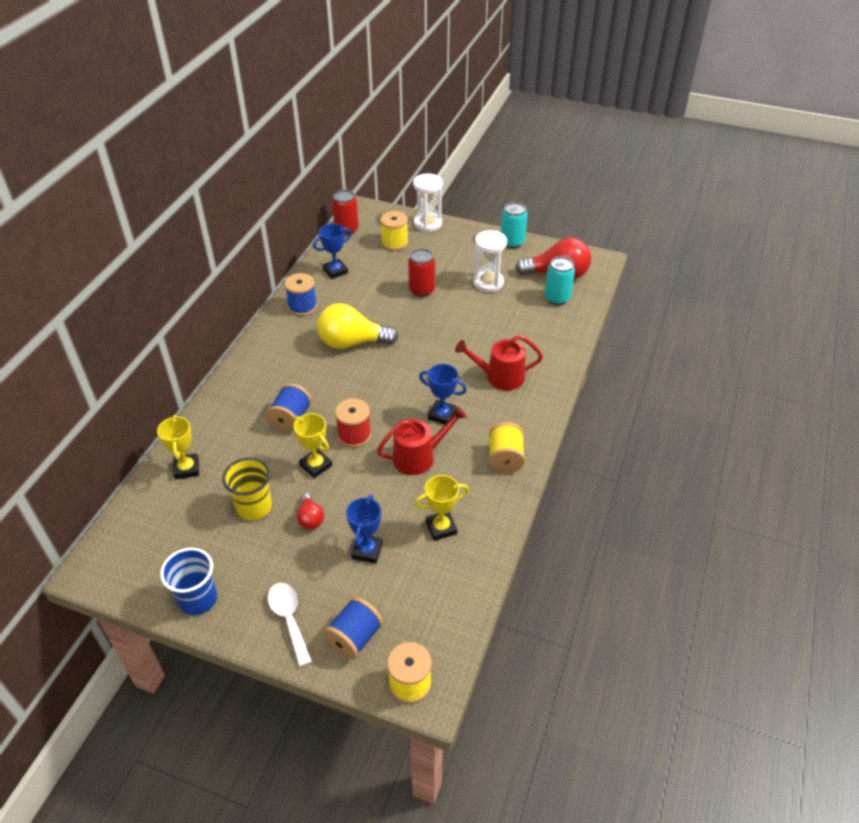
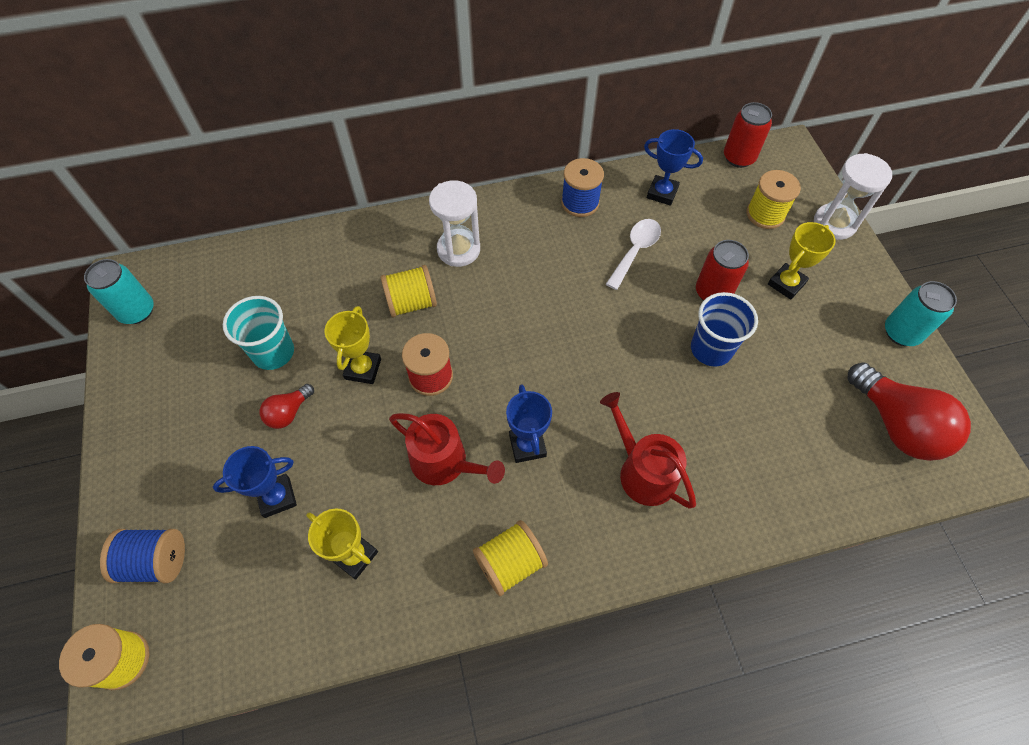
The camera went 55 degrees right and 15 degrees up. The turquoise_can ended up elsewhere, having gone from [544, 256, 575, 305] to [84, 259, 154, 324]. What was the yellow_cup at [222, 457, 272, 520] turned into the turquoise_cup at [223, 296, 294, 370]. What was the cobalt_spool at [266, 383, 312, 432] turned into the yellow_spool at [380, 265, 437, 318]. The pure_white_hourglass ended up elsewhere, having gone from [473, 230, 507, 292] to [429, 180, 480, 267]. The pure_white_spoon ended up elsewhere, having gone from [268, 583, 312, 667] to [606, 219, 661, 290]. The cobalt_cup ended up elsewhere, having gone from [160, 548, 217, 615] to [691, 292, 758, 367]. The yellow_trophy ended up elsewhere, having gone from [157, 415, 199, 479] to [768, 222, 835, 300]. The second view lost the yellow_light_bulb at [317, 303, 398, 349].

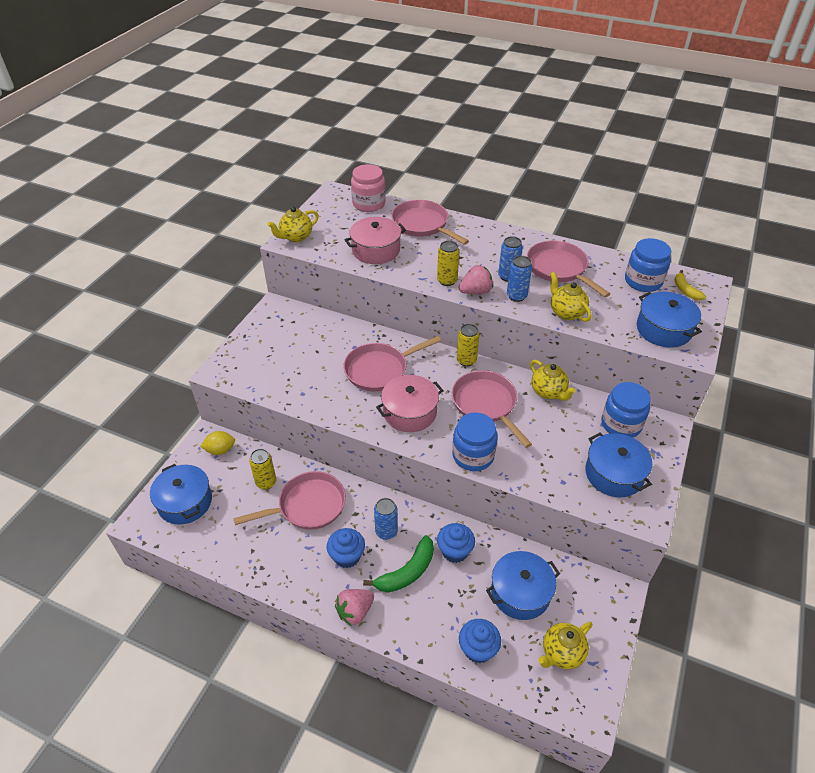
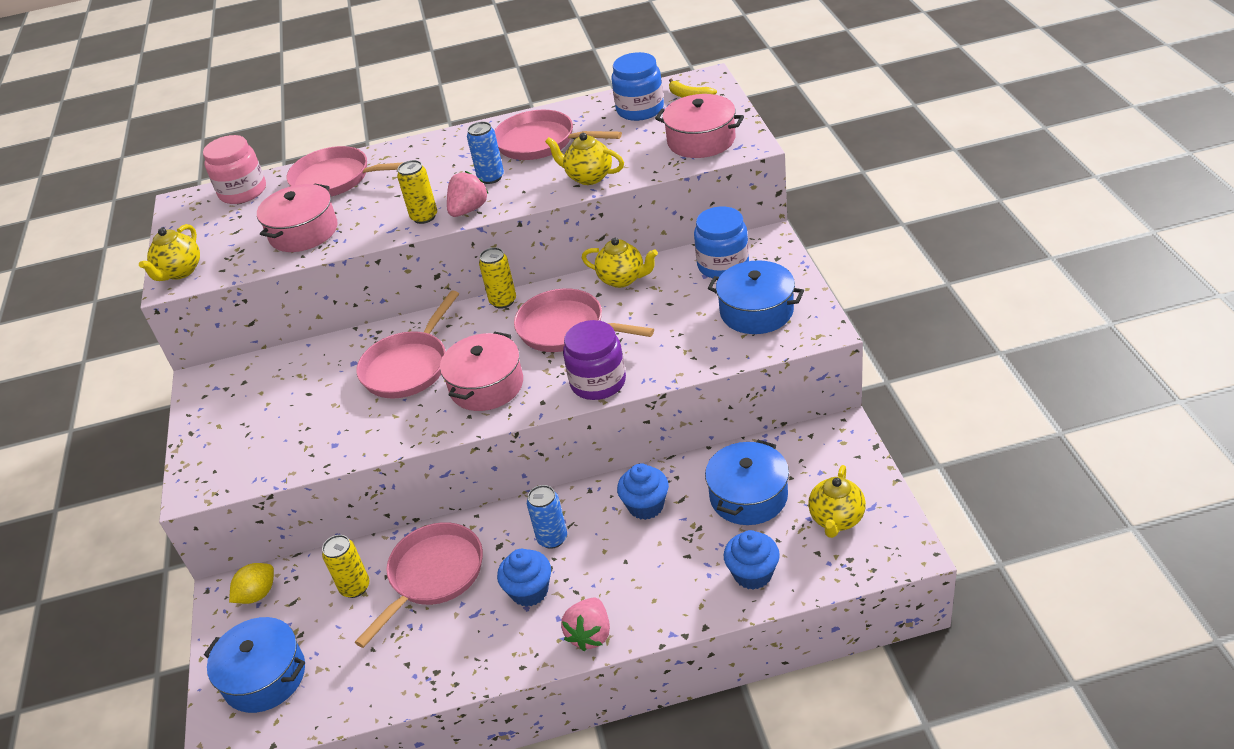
The camera went 30 degrees left and 5 degrees down. What was the cobalt_jam_jar at [452, 412, 498, 471] turned into the violet_jam_jar at [563, 320, 626, 400]. What was the cobalt_cooking_pot at [637, 292, 702, 348] turned into the rose-pink_cooking_pot at [655, 94, 744, 158]. The second view lost the emerald_toy_banana at [363, 535, 434, 592]. The second view lost the cobalt_can at [507, 256, 532, 302].

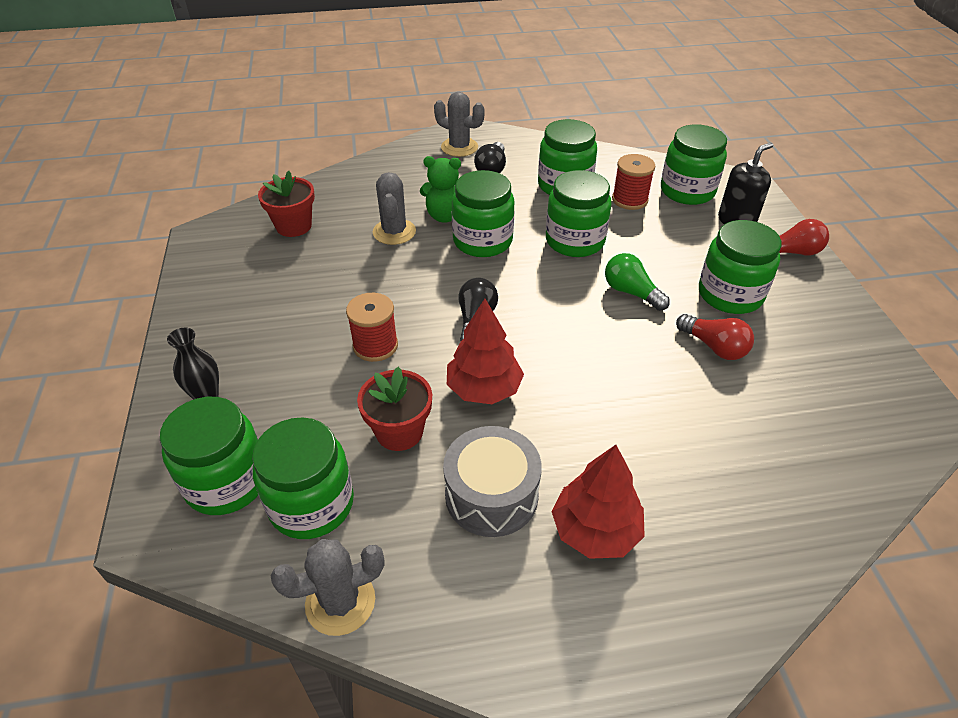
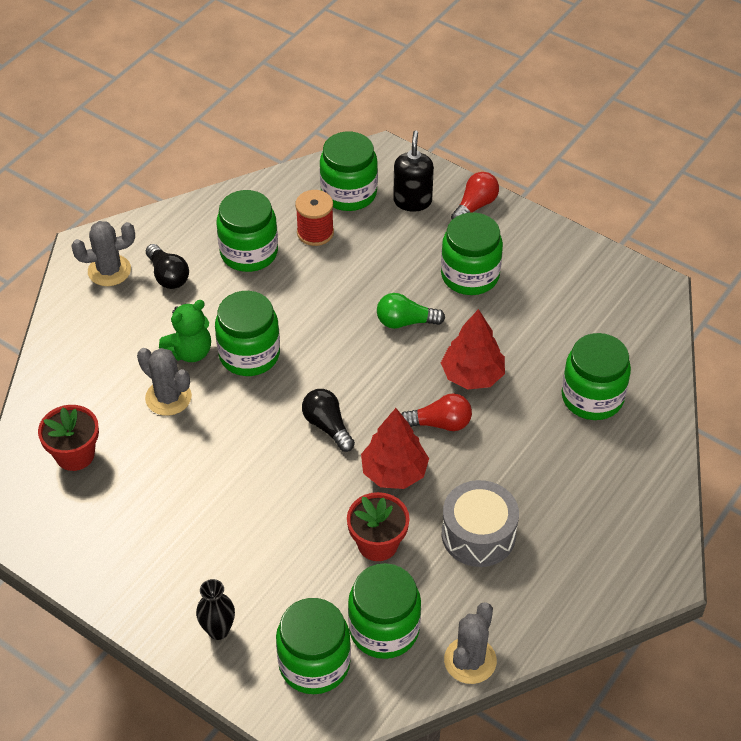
The camera went 45 degrees left and 5 degrees up. The crimson_light_bulb ended up elsewhere, having gone from [676, 314, 754, 360] to [401, 393, 472, 431]. The crimson_toy_tree ended up elsewhere, having gone from [551, 445, 645, 559] to [441, 309, 505, 389]. The emerald_jam_jar ended up elsewhere, having gone from [546, 170, 612, 257] to [561, 333, 631, 420]. The second view lost the crimson_spool at [346, 293, 398, 362].

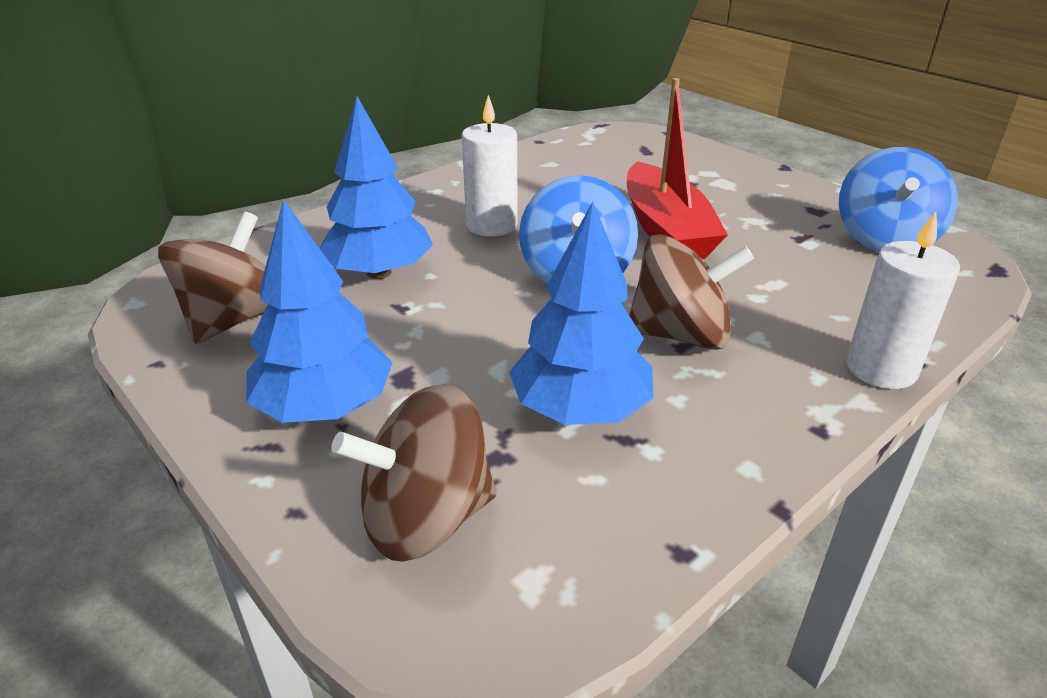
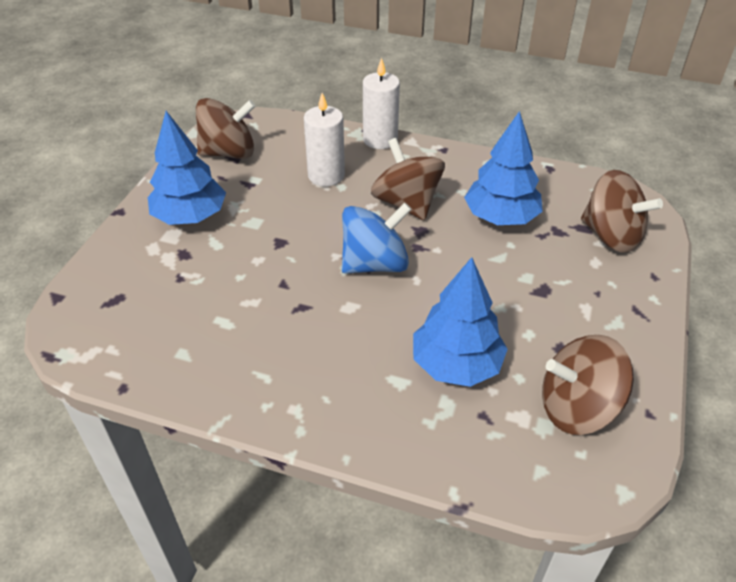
The camera went 120 degrees left and 10 degrees up. The cobalt_toy_tree ended up elsewhere, having gone from [246, 199, 392, 423] to [148, 111, 226, 225]. What was the cobalt_whirligig at [839, 147, 958, 252] turned into the brown_whirligig at [196, 98, 255, 159]. The pure_white_wax_candle ended up elsewhere, having gone from [462, 95, 518, 237] to [304, 93, 345, 186]. The second view lost the crimson_boat at [627, 78, 728, 259].

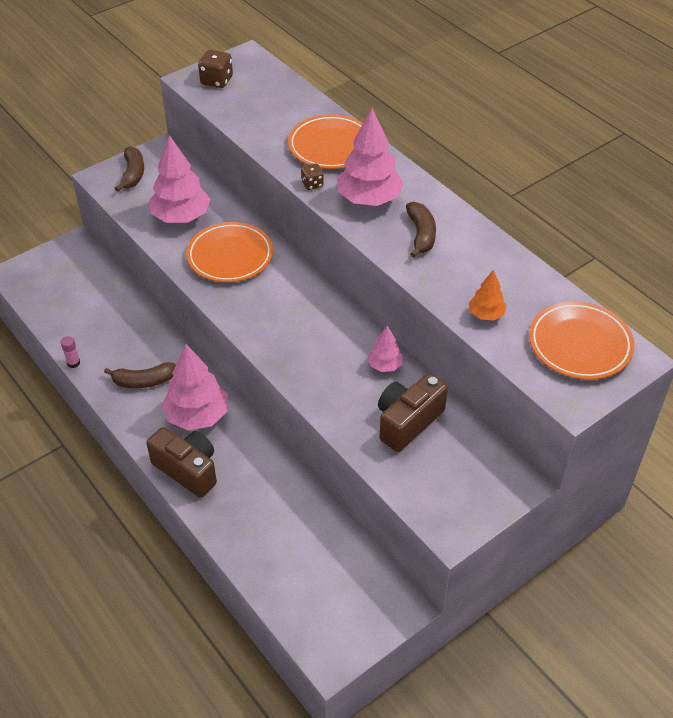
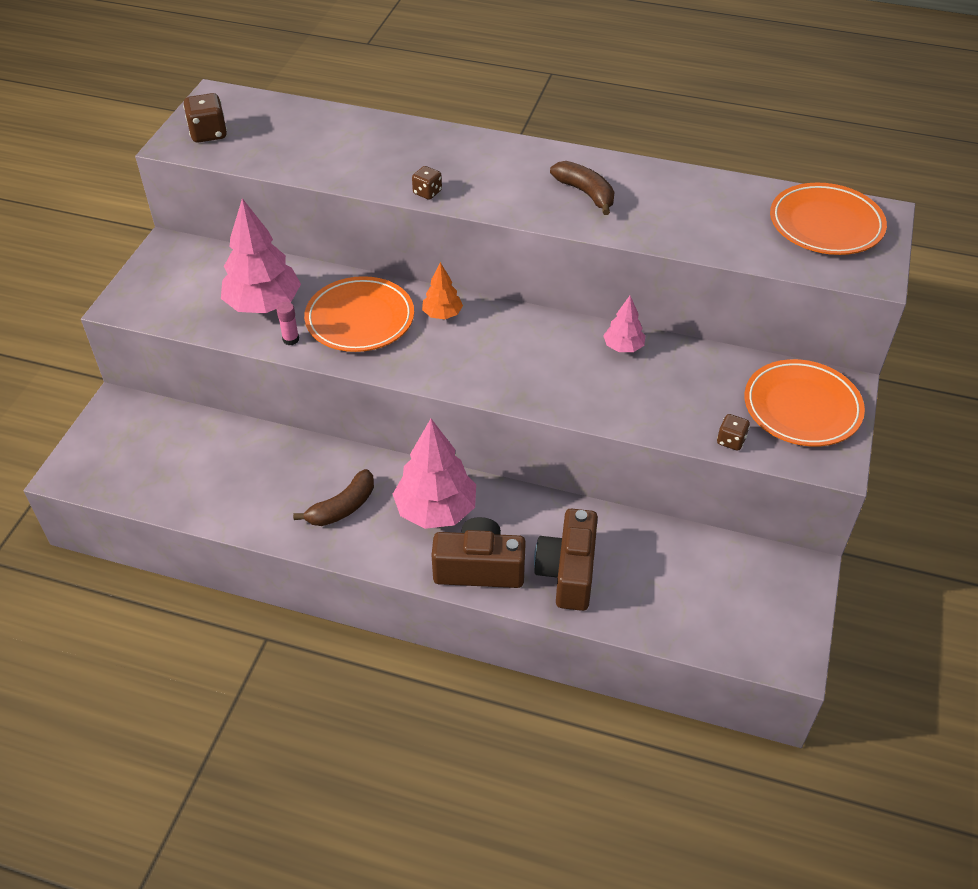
The camera went 35 degrees left and 0 degrees up. The rose-pink_glue_stick ended up elsewhere, having gone from [61, 336, 80, 368] to [276, 302, 299, 345]. The orange_toy_tree ended up elsewhere, having gone from [469, 270, 507, 320] to [422, 262, 463, 319]. The brown_camera ended up elsewhere, having gone from [378, 373, 448, 452] to [534, 509, 598, 611]. The second view gained the brown_game_die at [717, 414, 750, 451]. The orange_dinner_plate ended up elsewhere, having gone from [288, 114, 363, 169] to [745, 359, 865, 447]. The second view lost the brown_toy_banana at [115, 146, 144, 192]. The second view lost the rose-pink_toy_tree at [337, 108, 404, 206].

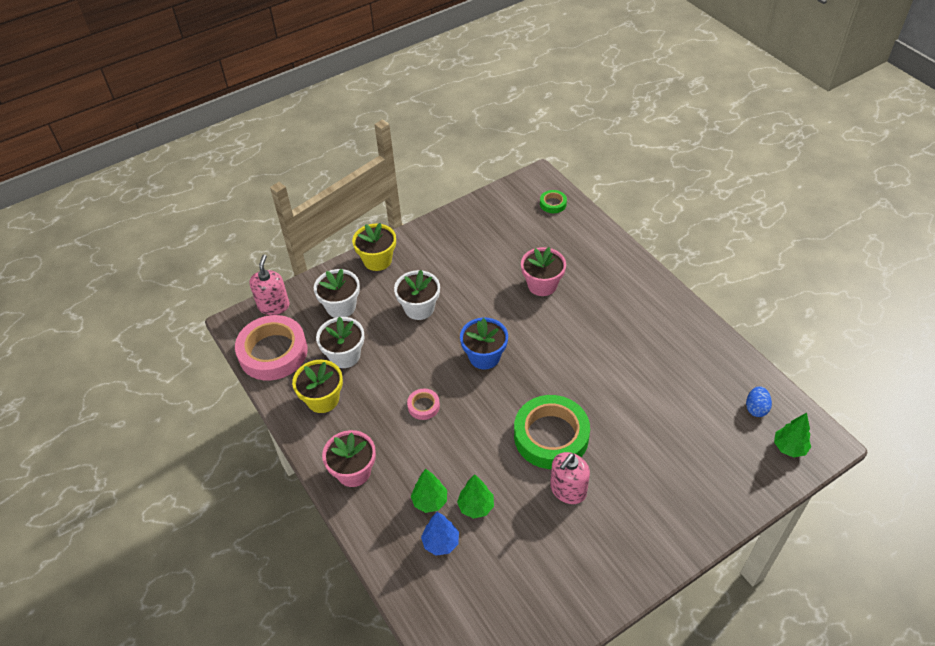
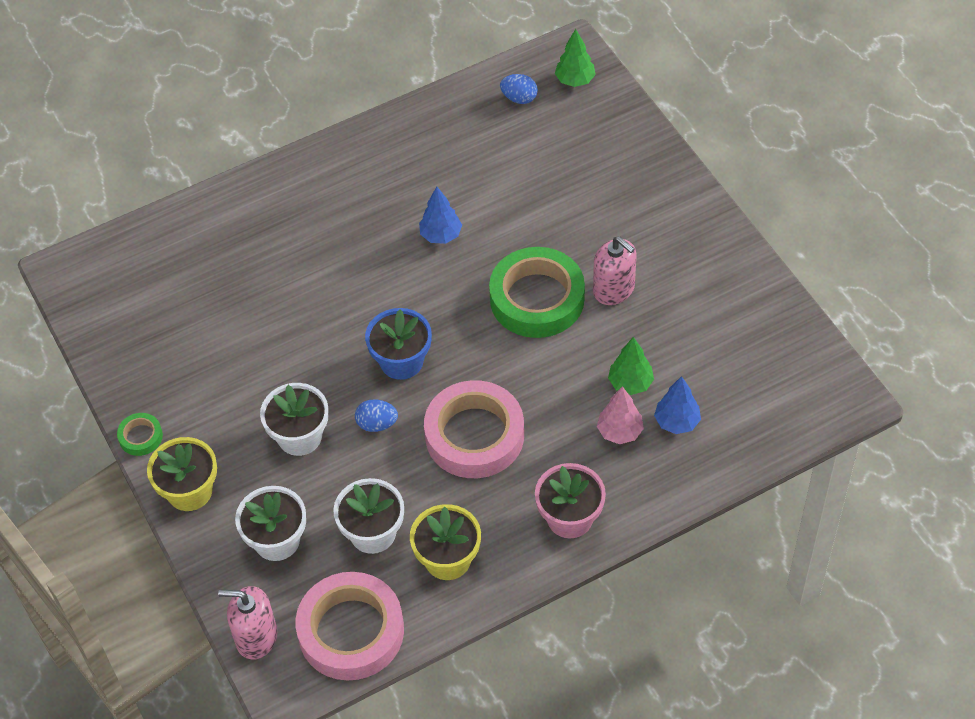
The camera went 85 degrees left and 5 degrees up. The emerald_sticky_tape ended up elsewhere, having gone from [540, 190, 567, 213] to [117, 413, 163, 456]. The second view gained the cobalt_toy_egg at [355, 400, 398, 432]. The second view gained the cobalt_toy_tree at [419, 187, 462, 244]. The size of the rose-pink_sticky_tape at [407, 389, 440, 420] changed by a factor of 2.26. What was the emerald_toy_tree at [411, 469, 447, 513] turned into the rose-pink_toy_tree at [597, 386, 644, 444]. The second view lost the rose-pink_flower_pot at [521, 247, 566, 296].

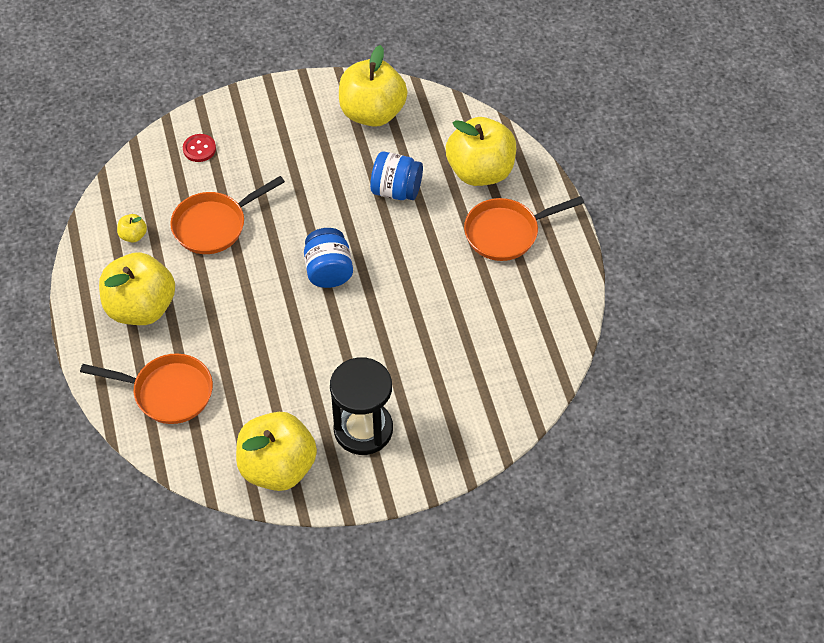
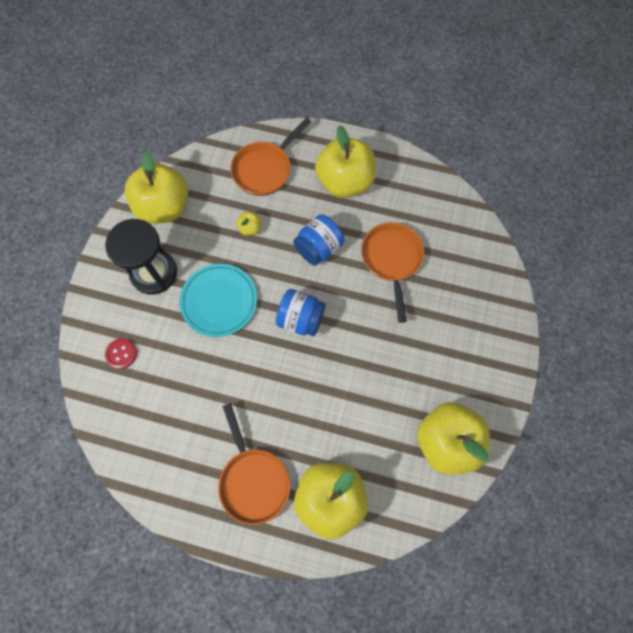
The camera went 120 degrees right and 15 degrees up. The crimson_shirt_button ended up elsewhere, having gone from [183, 134, 216, 162] to [105, 338, 137, 369]. The second view gained the turquoise_dinner_plate at [179, 264, 257, 337]. The orange_frying_pan at [464, 196, 584, 261] ended up facing another way, 150 degrees clockwise from before. The yellow_apple_fruit ended up elsewhere, having gone from [117, 214, 147, 243] to [236, 211, 261, 236]. The cobalt_jam_jar ended up elsewhere, having gone from [370, 151, 423, 200] to [293, 214, 344, 266].

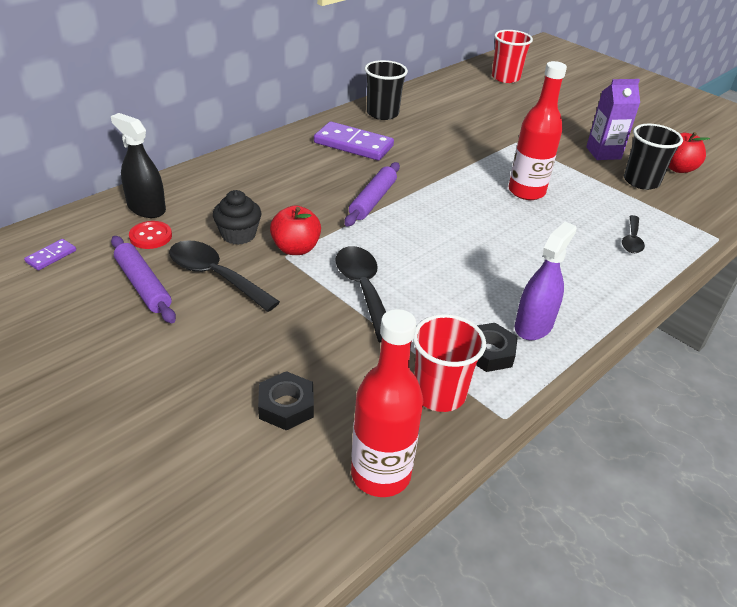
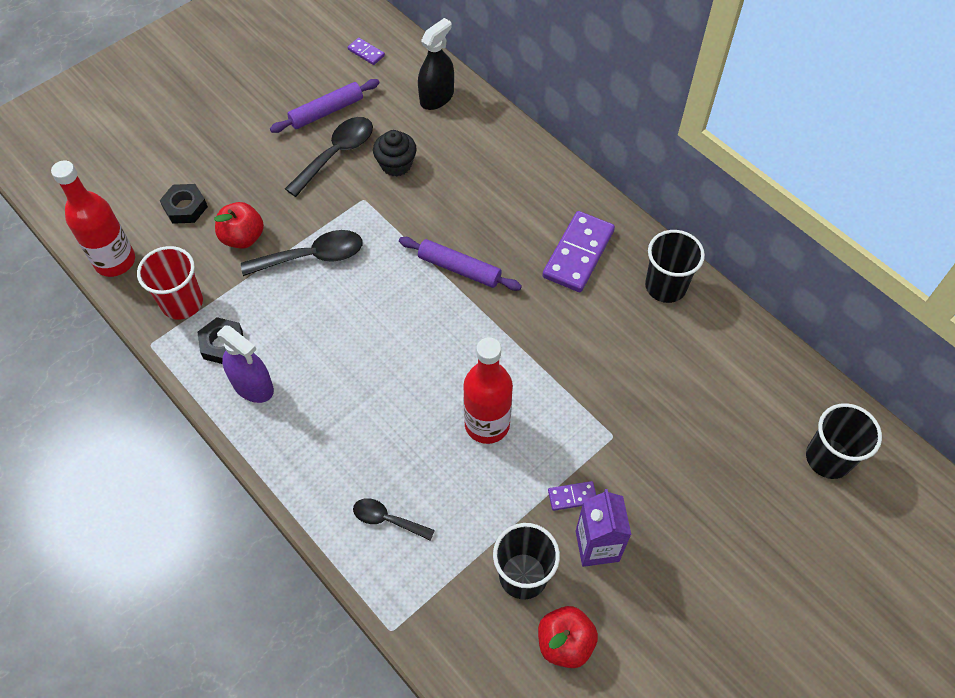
The camera went 95 degrees right and 20 degrees up. The crimson_apple_fruit ended up elsewhere, having gone from [270, 205, 321, 255] to [214, 202, 264, 249]. The second view gained the violet_domino_piece at [548, 481, 596, 511]. What was the crimson_cup at [492, 30, 533, 83] turned into the ebony_cup at [806, 403, 882, 479]. The second view lost the crimson_shirt_button at [129, 221, 172, 249].

